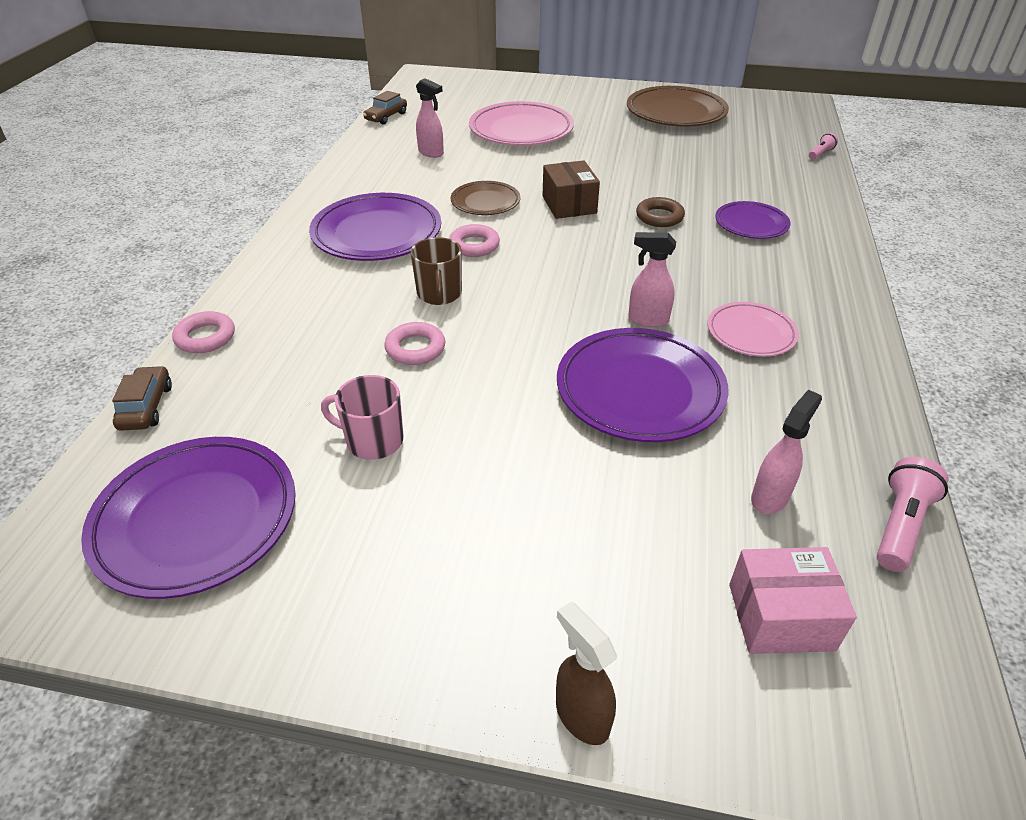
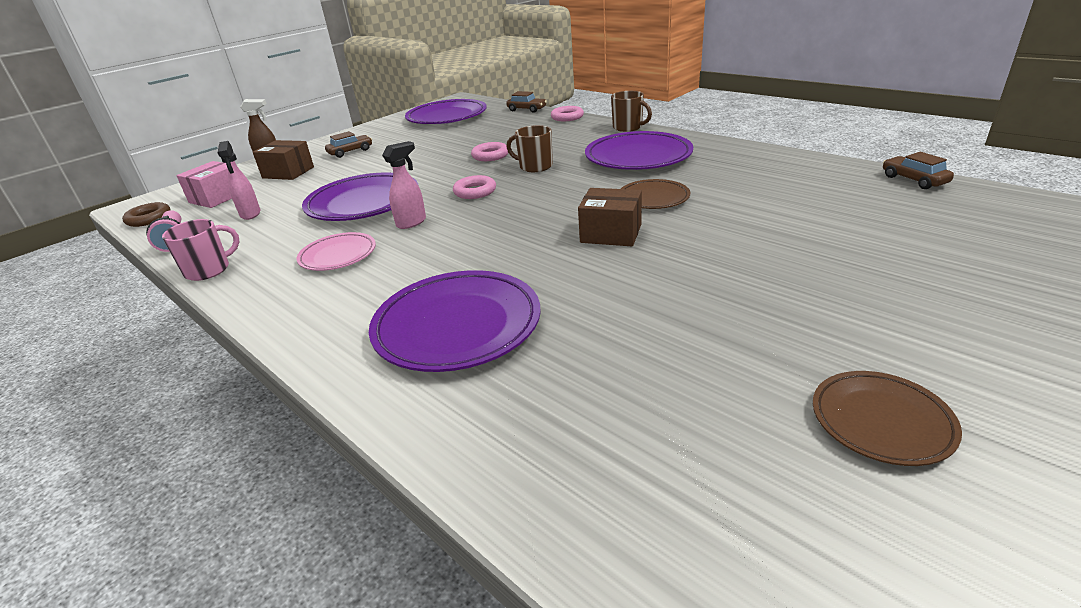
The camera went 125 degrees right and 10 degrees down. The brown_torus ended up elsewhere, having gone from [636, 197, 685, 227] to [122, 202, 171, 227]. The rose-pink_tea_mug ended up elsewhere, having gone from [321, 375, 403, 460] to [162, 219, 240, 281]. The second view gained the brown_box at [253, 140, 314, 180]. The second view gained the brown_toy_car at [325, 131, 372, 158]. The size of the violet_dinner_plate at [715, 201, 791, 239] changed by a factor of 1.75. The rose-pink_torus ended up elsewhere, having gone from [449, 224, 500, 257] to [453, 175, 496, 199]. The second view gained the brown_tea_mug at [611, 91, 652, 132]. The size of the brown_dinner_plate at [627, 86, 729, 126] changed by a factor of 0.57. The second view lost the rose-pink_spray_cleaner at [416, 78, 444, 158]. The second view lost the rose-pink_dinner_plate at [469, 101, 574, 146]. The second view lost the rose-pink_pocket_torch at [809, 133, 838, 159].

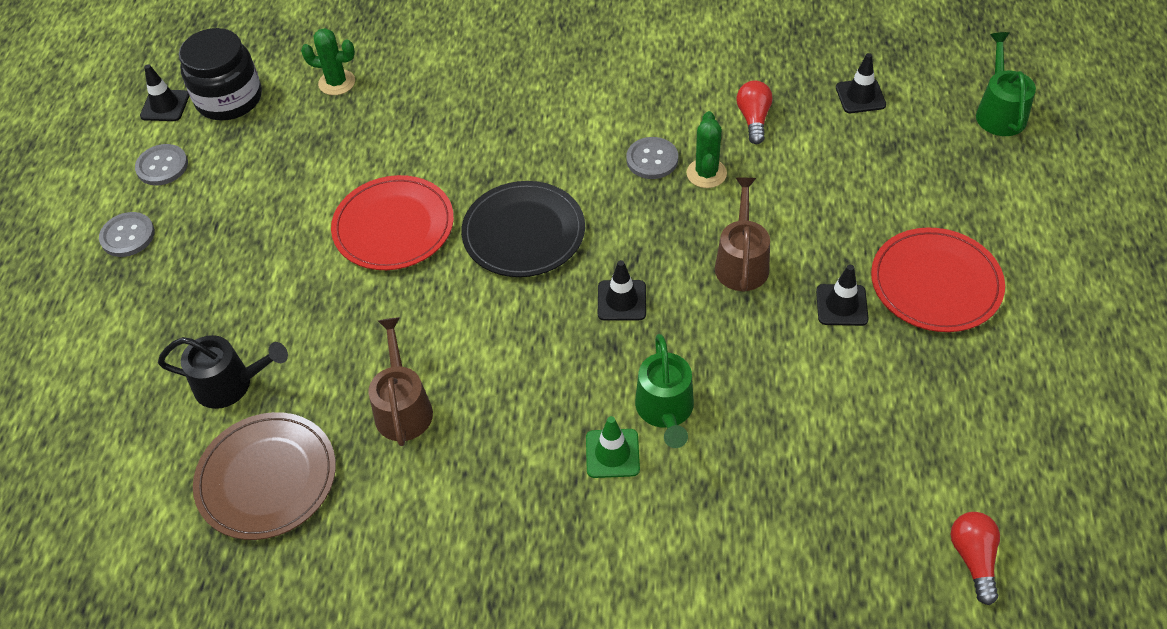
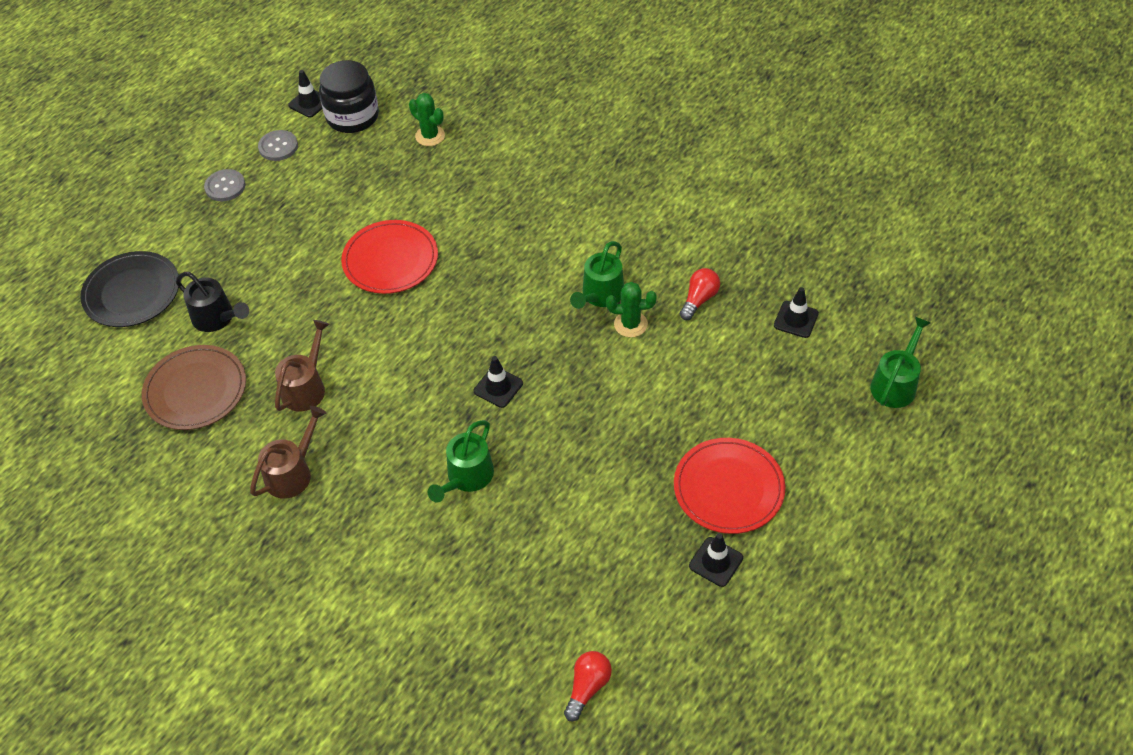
The camera went 30 degrees right and 0 degrees up. The ebony_dinner_plate ended up elsewhere, having gone from [461, 181, 585, 277] to [80, 251, 179, 327]. The brown_watering_pot ended up elsewhere, having gone from [715, 177, 770, 292] to [250, 406, 326, 499]. Where the gray_shirt_button stood at [626, 137, 678, 179], the emerald_watering_pot came to stand at [570, 241, 624, 309]. The emerald_cactus at [686, 111, 727, 188] ended up facing another way, 60 degrees clockwise from before. The ebony_traffic_cone ended up elsewhere, having gone from [816, 265, 869, 326] to [689, 533, 743, 587]. The second view lost the emerald_traffic_cone at [586, 416, 640, 478].

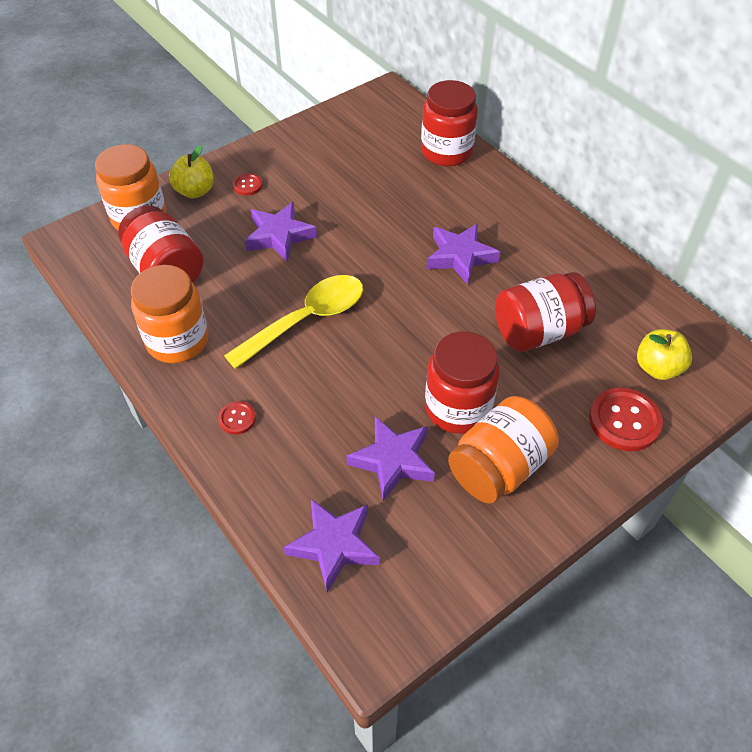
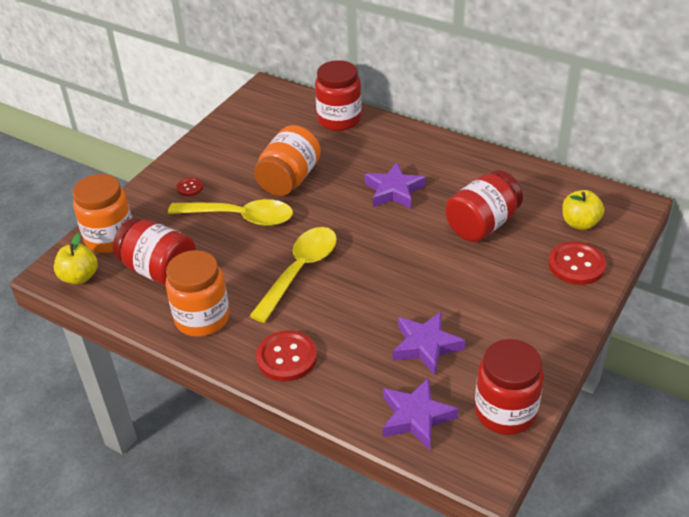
The camera went 20 degrees left and 10 degrees down. The yellow_apple_fruit ended up elsewhere, having gone from [169, 145, 214, 199] to [54, 233, 98, 284]. Where the violet_star_shape stood at [245, 202, 317, 262], the yellow_spoon came to stand at [168, 199, 293, 226]. The orange_jam_jar ended up elsewhere, having gone from [448, 396, 559, 504] to [254, 125, 321, 196]. The size of the crimson_shirt_button at [218, 401, 256, 434] changed by a factor of 1.90. The crimson_jam_jar ended up elsewhere, having gone from [425, 331, 499, 434] to [475, 339, 544, 435].

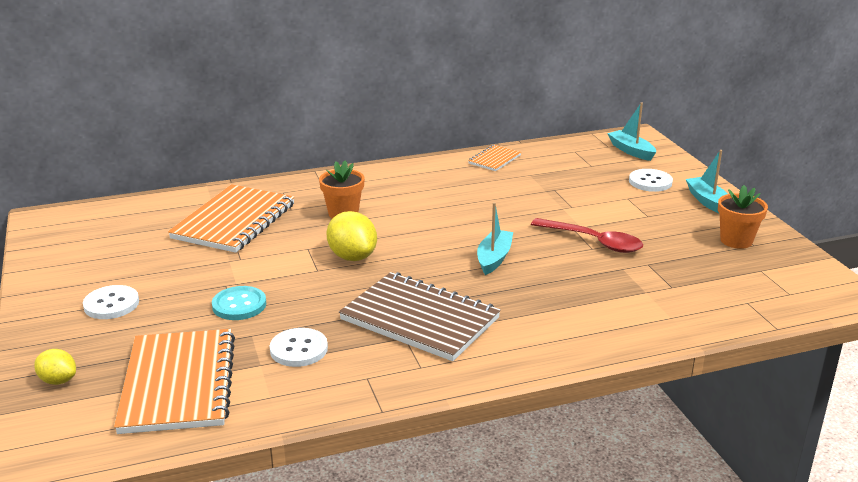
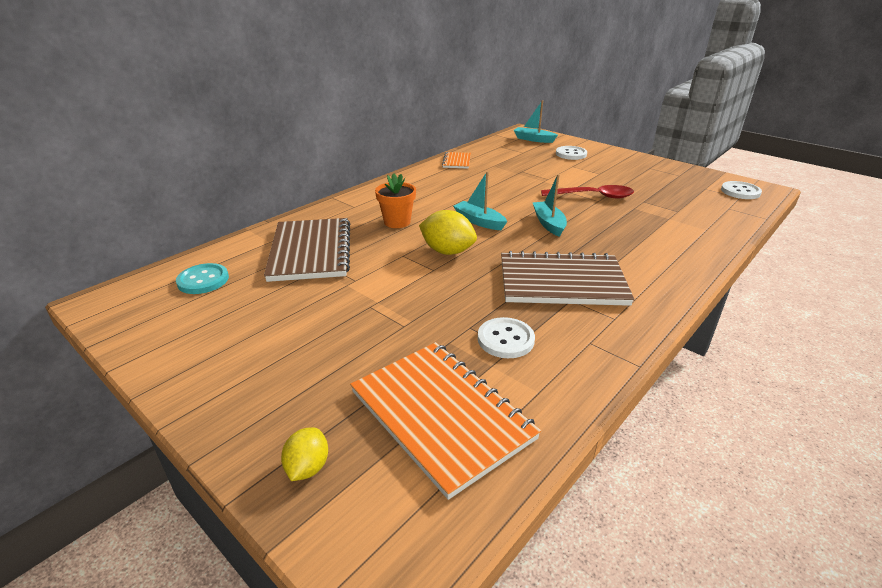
The camera went 30 degrees left and 5 degrees up. The turquoise_shirt_button ended up elsewhere, having gone from [212, 286, 266, 320] to [176, 263, 229, 294]. What was the orange_notepad at [168, 184, 295, 253] turned into the brown_notepad at [264, 218, 350, 282]. The yellow_toy_lemon at [34, 349, 76, 385] ended up facing another way, 75 degrees counterclockwise from before. The turquoise_boat ended up elsewhere, having gone from [686, 150, 728, 213] to [453, 171, 507, 230]. The pure_white_shirt_button ended up elsewhere, having gone from [83, 285, 139, 319] to [721, 181, 762, 199]. The second view lost the orange_flower_pot at [718, 185, 768, 249].

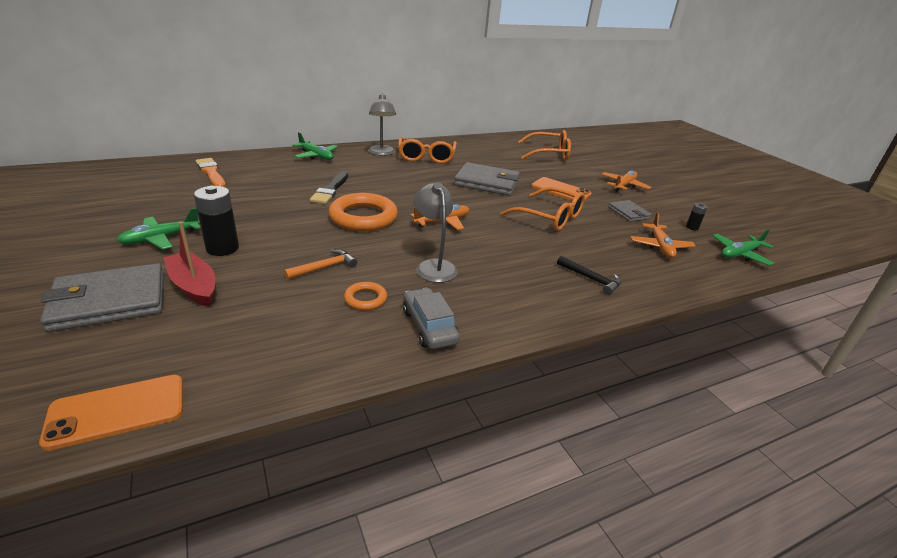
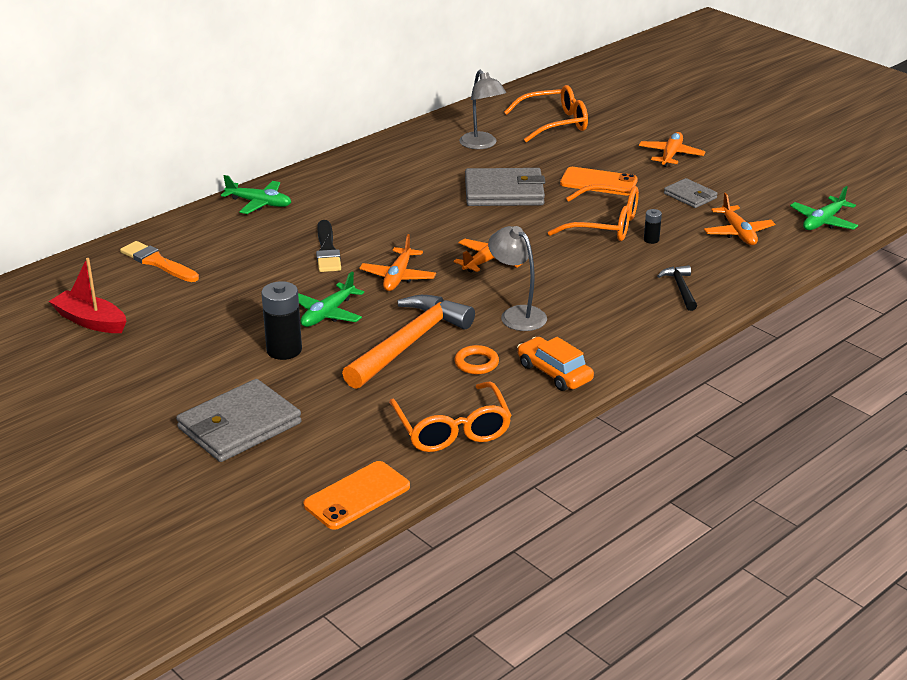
The camera went 15 degrees left and 0 degrees up. The crimson_boat ended up elsewhere, having gone from [163, 222, 215, 307] to [49, 258, 126, 333]. The emerald_aeroplane ended up elsewhere, having gone from [117, 208, 201, 250] to [298, 271, 364, 327]. The size of the orange_carpenter's_hammer at [284, 249, 357, 280] changed by a factor of 2.11. Where the orange_torus stood at [328, 193, 398, 231], the orange_aeroplane came to stand at [359, 234, 436, 291]. The orange_glasses ended up elsewhere, having gone from [398, 137, 457, 164] to [389, 381, 512, 452]. The gray_desk_lamp ended up elsewhere, having gone from [368, 94, 396, 156] to [459, 70, 506, 149]. What was the gray_toy_car at [403, 288, 460, 349] turned into the orange_toy_car at [517, 337, 594, 391]. The ebony_AA_battery ended up elsewhere, having gone from [686, 203, 707, 230] to [644, 209, 662, 244]. The ebony_carpenter's_hammer at [557, 256, 621, 295] ended up facing another way, 120 degrees counterclockwise from before.

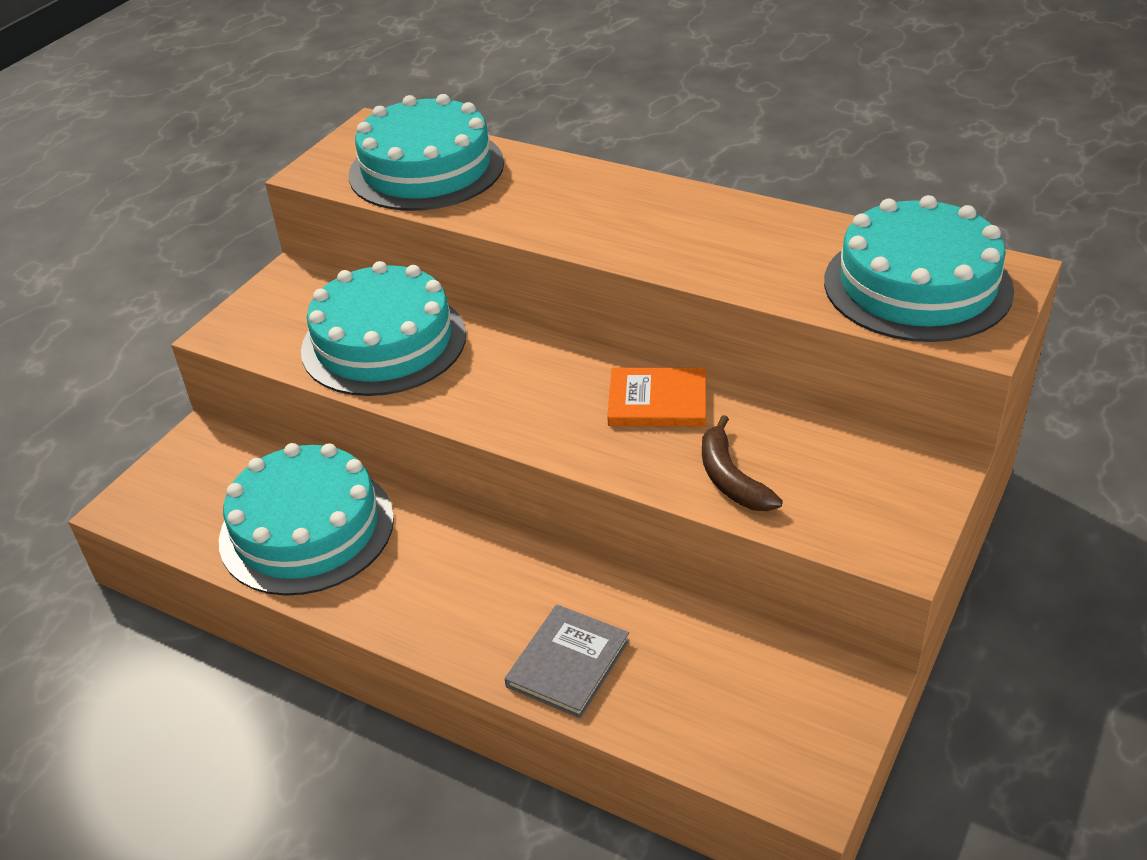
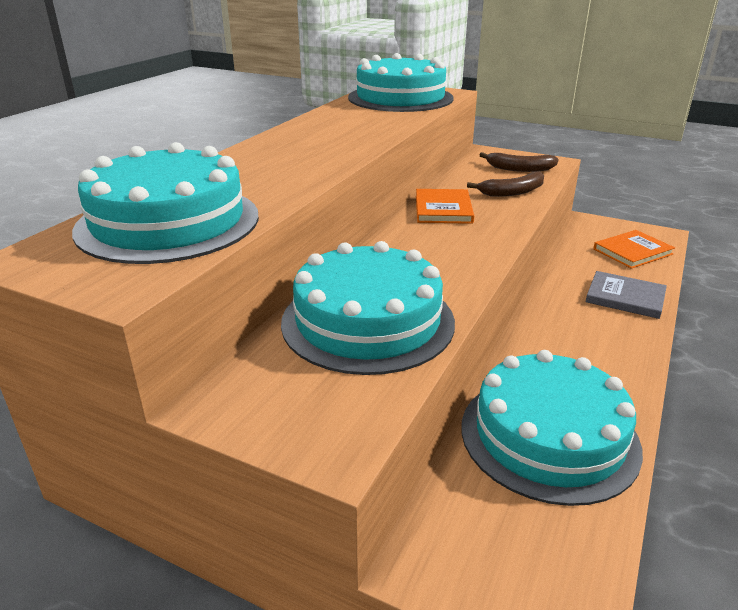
The camera went 95 degrees left and 10 degrees down. The second view gained the brown_toy_banana at [480, 152, 559, 172]. The second view gained the orange_hardcover at [593, 230, 675, 269].

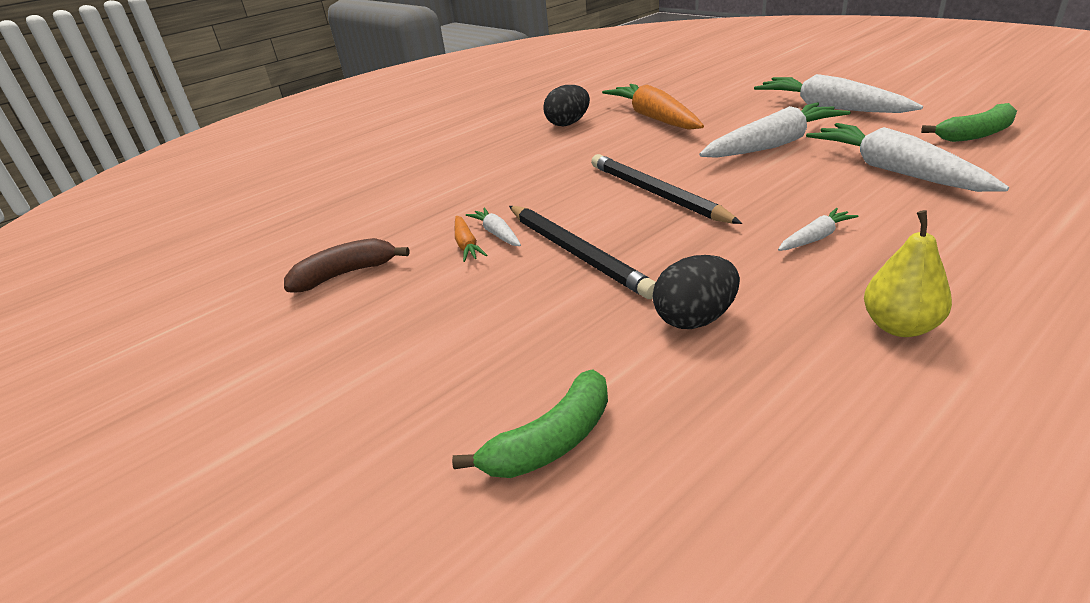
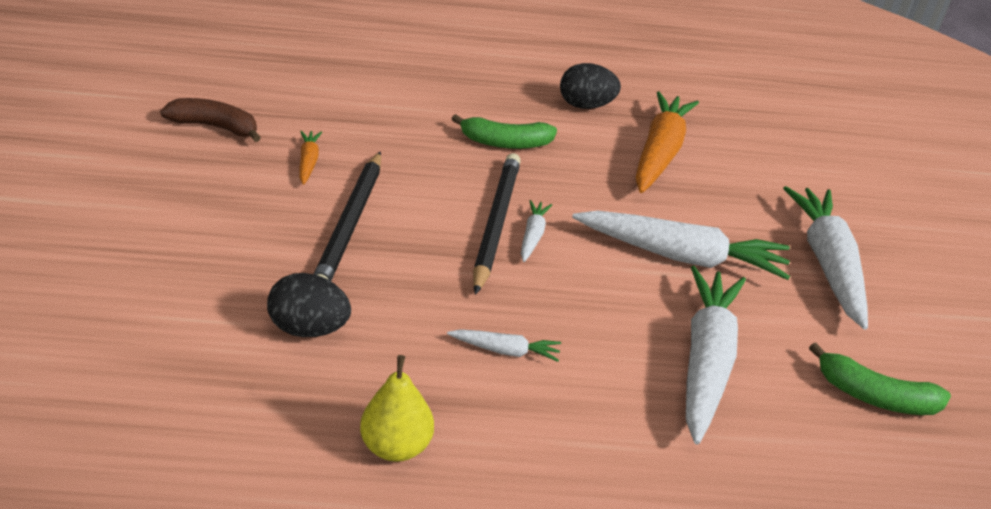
The camera went 35 degrees right and 5 degrees up. The orange_carrot at [455, 216, 488, 262] ended up facing another way, 150 degrees clockwise from before. The emerald_toy_banana ended up elsewhere, having gone from [452, 369, 608, 478] to [452, 114, 557, 149]. The pure_white_carrot ended up elsewhere, having gone from [466, 208, 521, 246] to [521, 200, 552, 262].

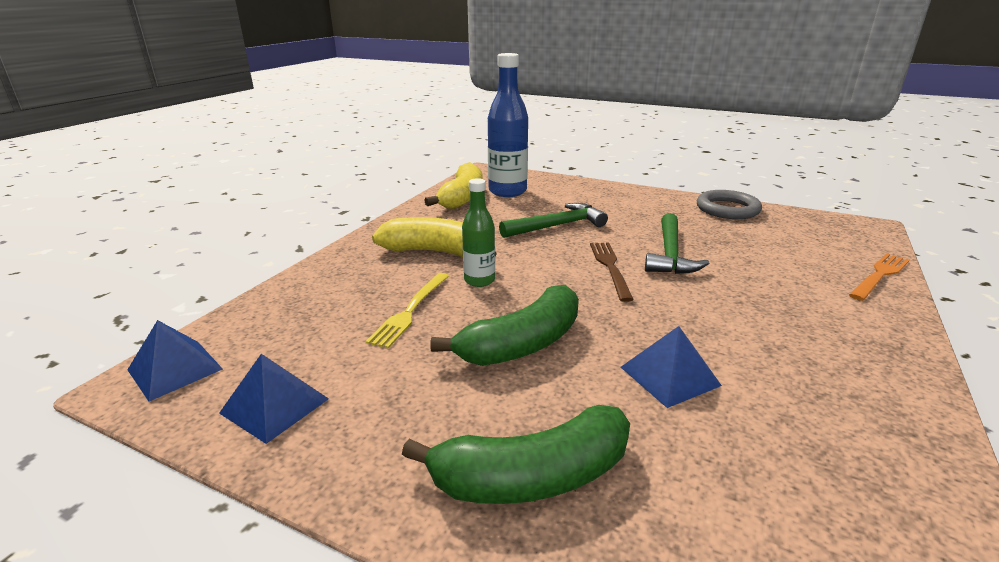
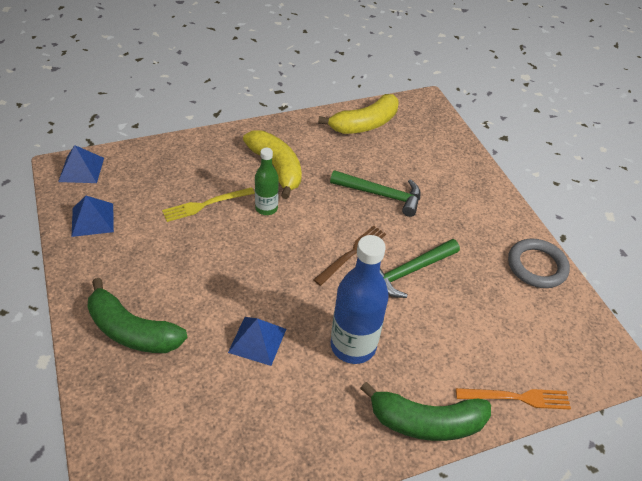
The camera went 40 degrees right and 20 degrees up. The cobalt_drink_bottle ended up elsewhere, having gone from [488, 53, 528, 197] to [331, 235, 389, 364]. The emerald_toy_banana ended up elsewhere, having gone from [430, 285, 579, 366] to [360, 382, 491, 441].

